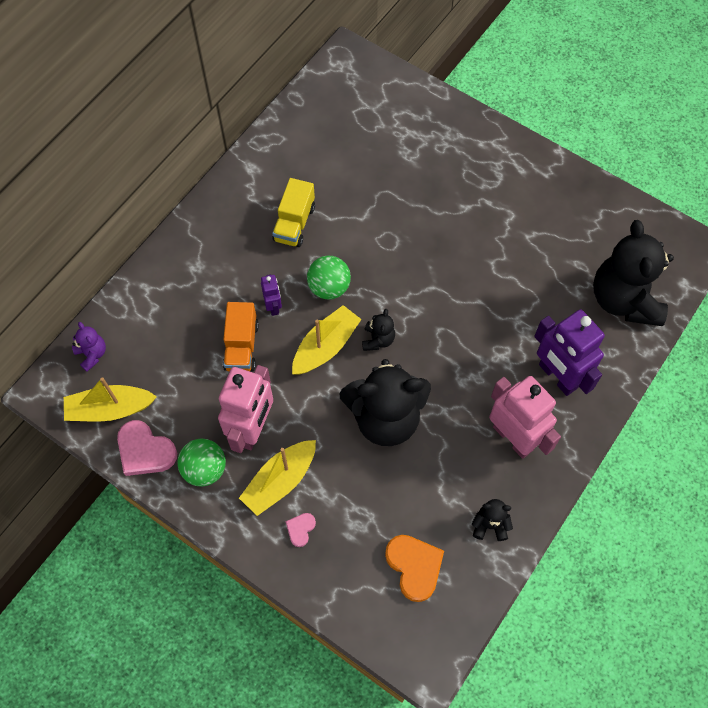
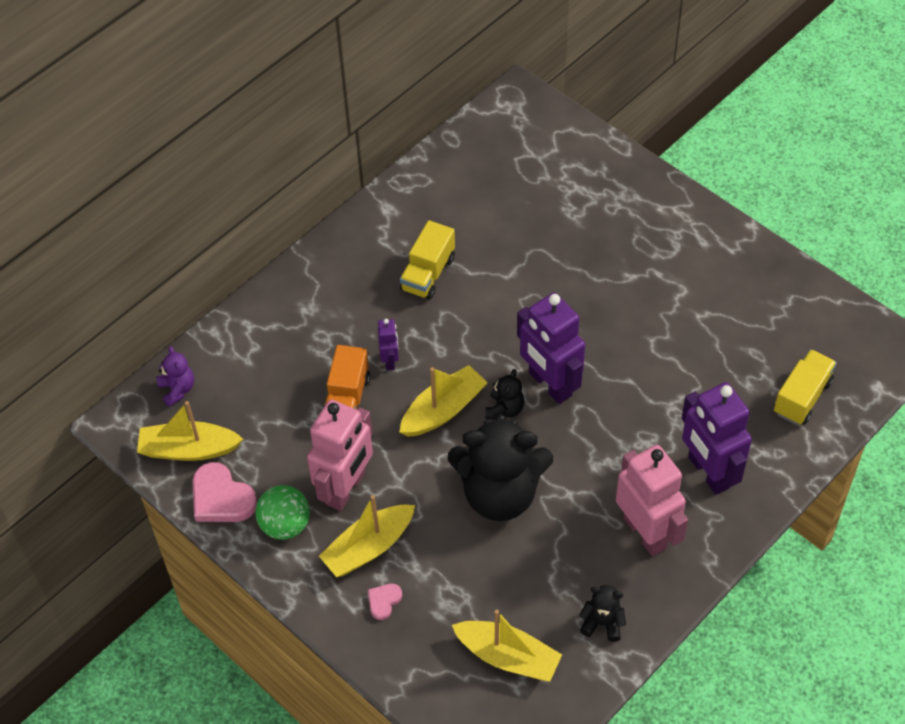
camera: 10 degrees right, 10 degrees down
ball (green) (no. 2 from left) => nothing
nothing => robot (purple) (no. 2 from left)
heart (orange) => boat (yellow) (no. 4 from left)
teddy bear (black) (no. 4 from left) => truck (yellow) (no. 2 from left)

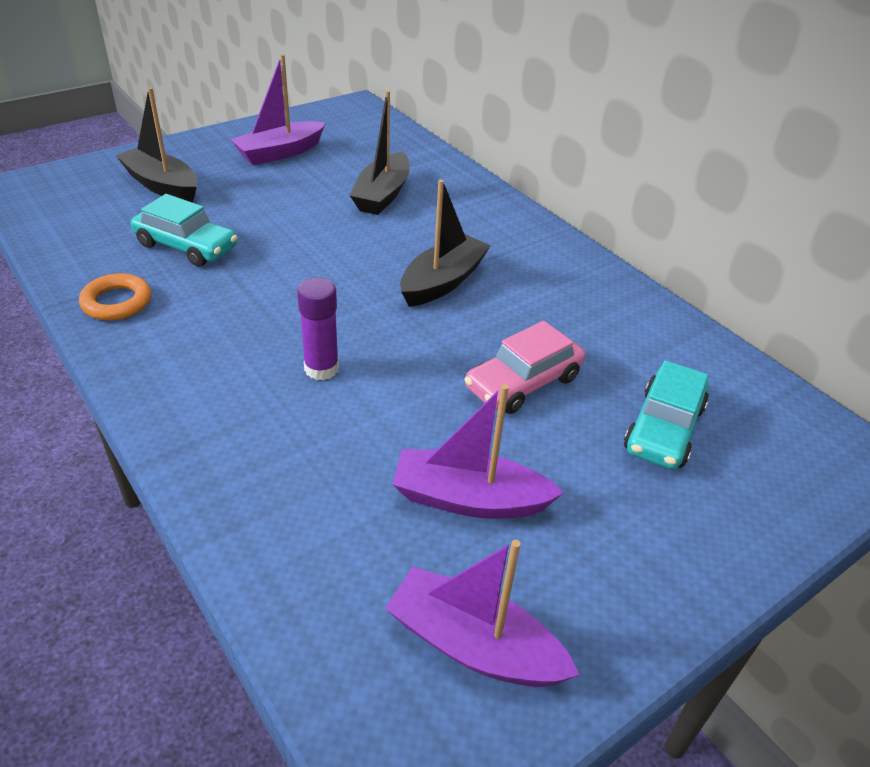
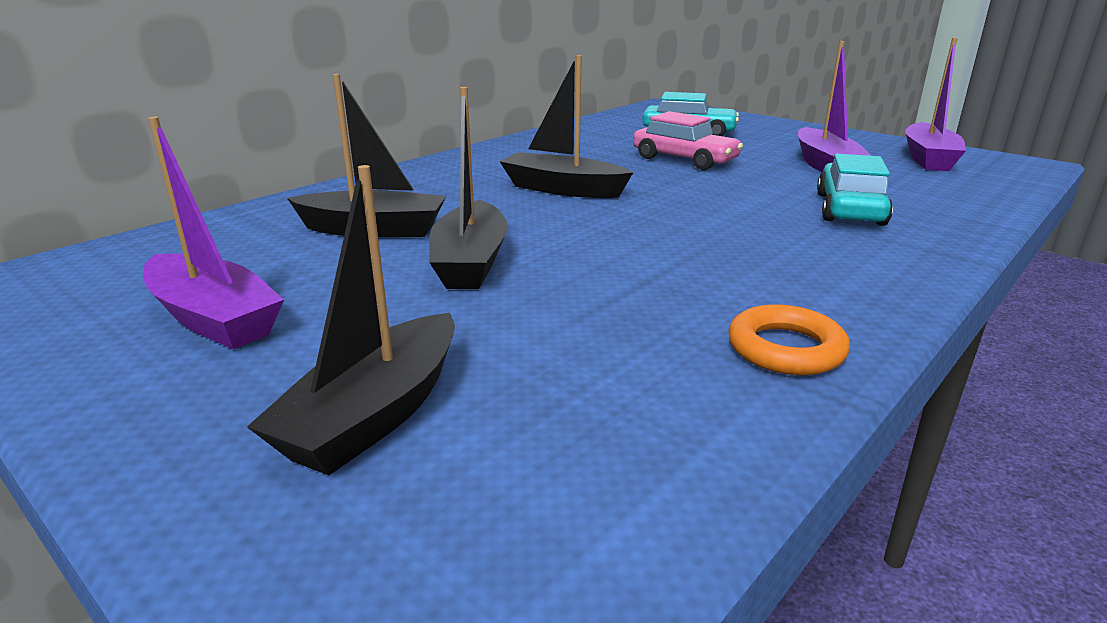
camera: 100 degrees left, 15 degrees down
glue stick (purple) => nothing
nothing => boat (black) (no. 3 from left)
car (turquoise) (no. 1 from left in the first image) => car (turquoise) (no. 2 from left), shifted

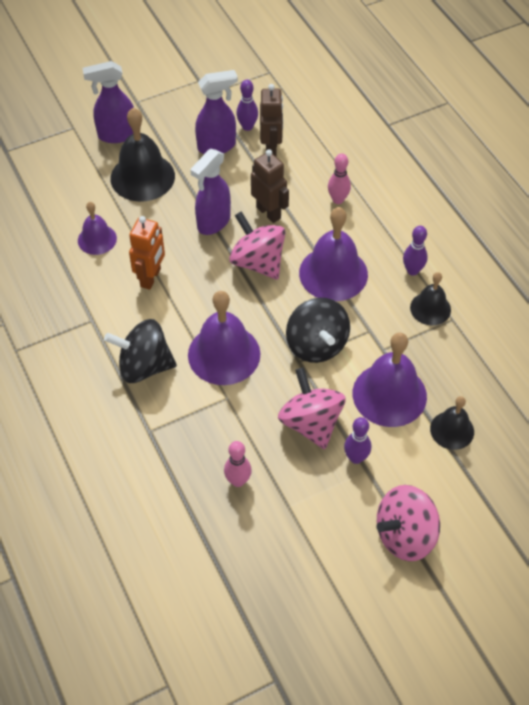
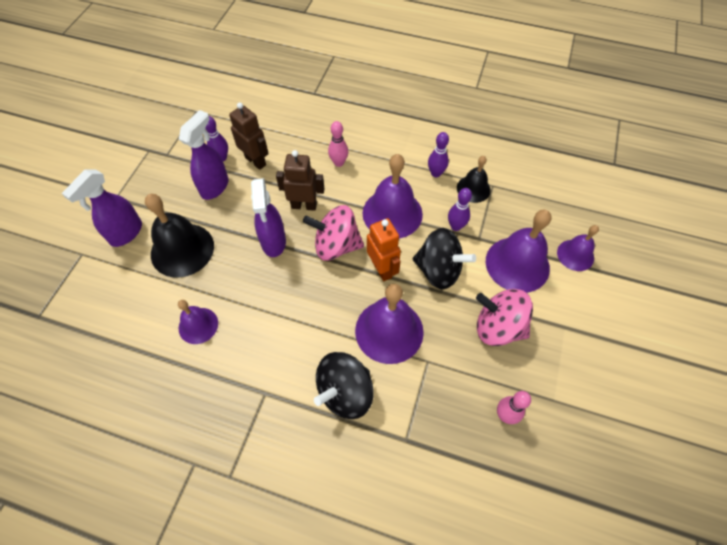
camera: 45 degrees left, 5 degrees up
spinning top (pink) (no. 3 from left) => nothing
robot (orange), shifted
bowling pin (purple) (no. 2 from left in the first image) => bowling pin (purple) (no. 3 from left), shifted
bell (black) (no. 3 from left) => bell (purple) (no. 5 from left)

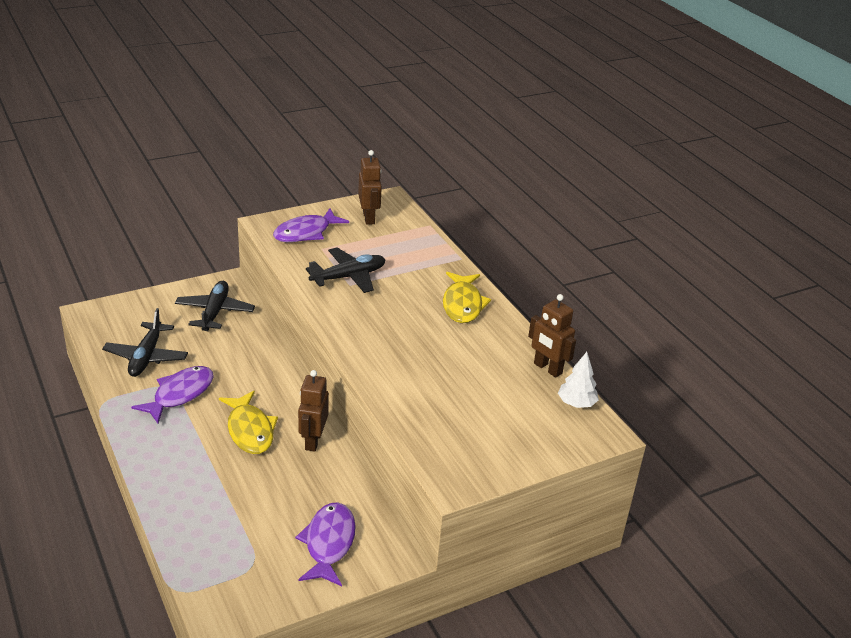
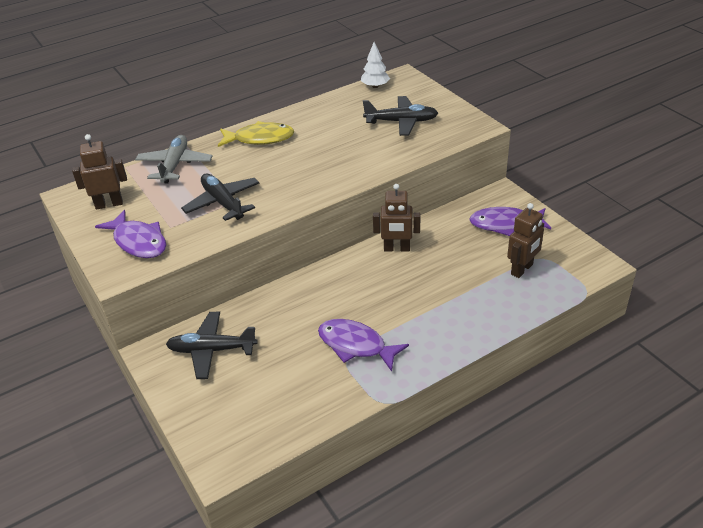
camera: 90 degrees left, 5 degrees up
fish (yellow) (no. 1 from left) => nothing
nothing => plane (grey)
plane (black) (no. 1 from left in the first image) => plane (black) (no. 3 from left), shifted
robot (brown) (no. 3 from left), shifted

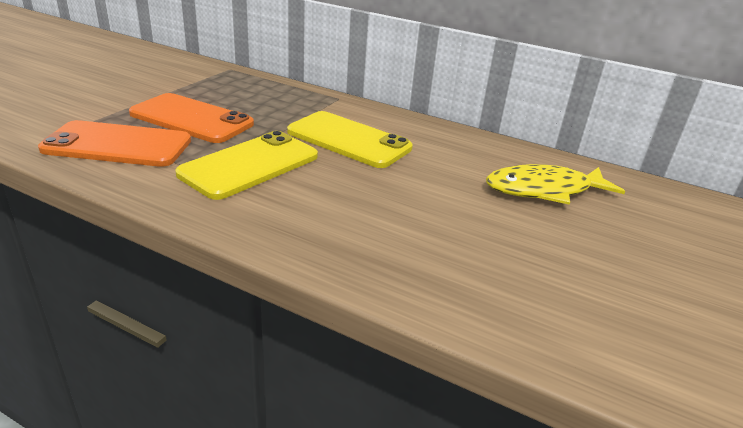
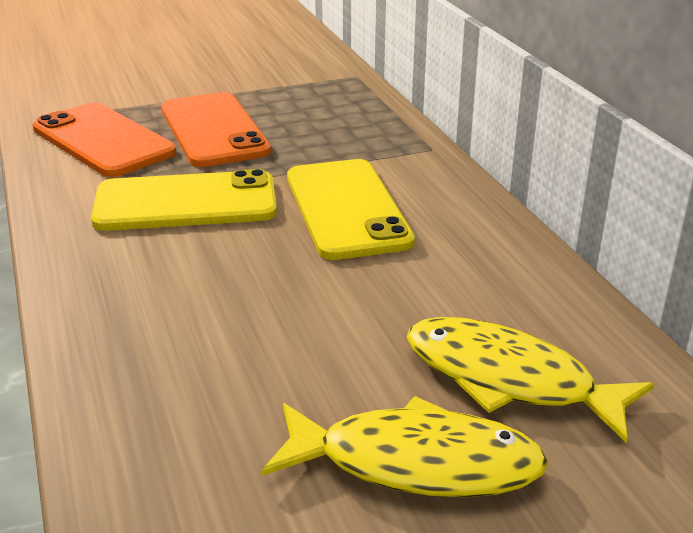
camera: 45 degrees right, 0 degrees up
nothing => fish (yellow) (no. 1 from left)

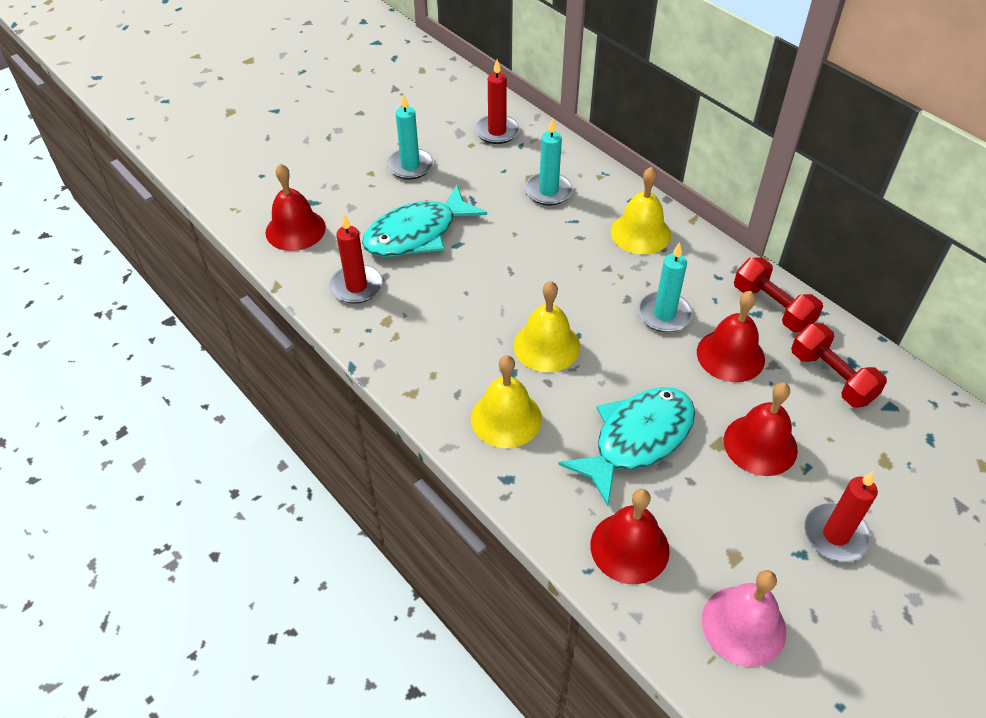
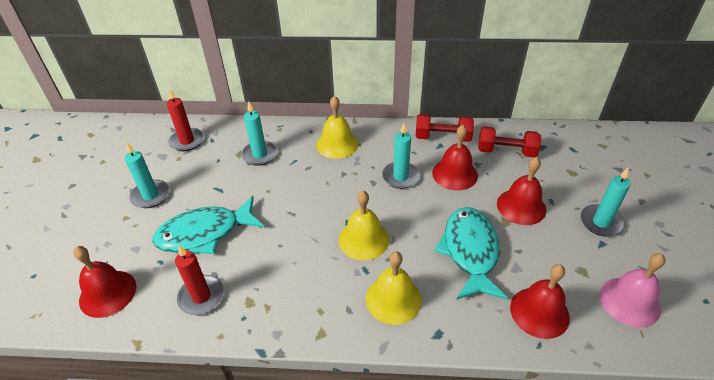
camera: 45 degrees left, 5 degrees down
candle (red) (no. 3 from left) => candle (turquoise) (no. 4 from left)
fish (turquoise) (no. 1 from left), 60 degrees clockwise

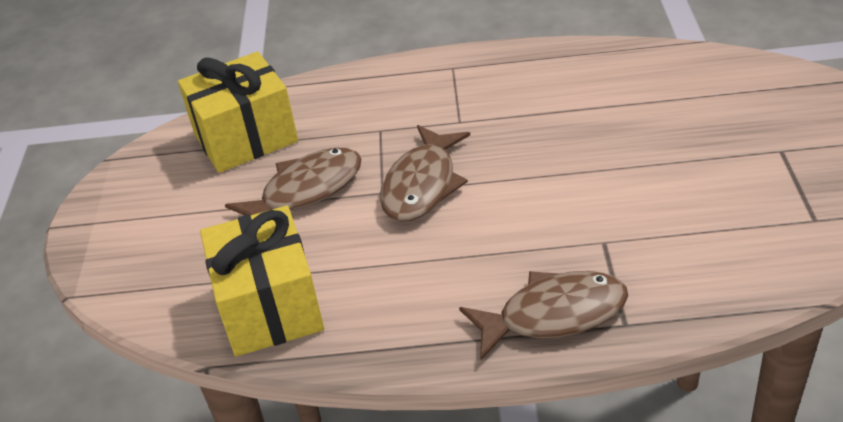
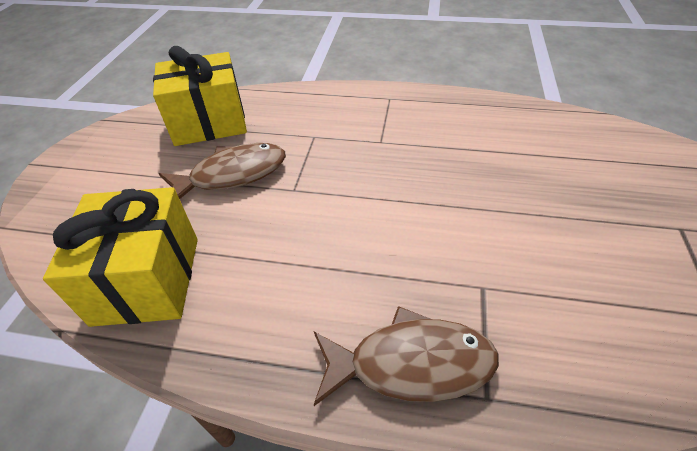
camera: 10 degrees right, 5 degrees up
fish (brown) (no. 2 from left) => nothing

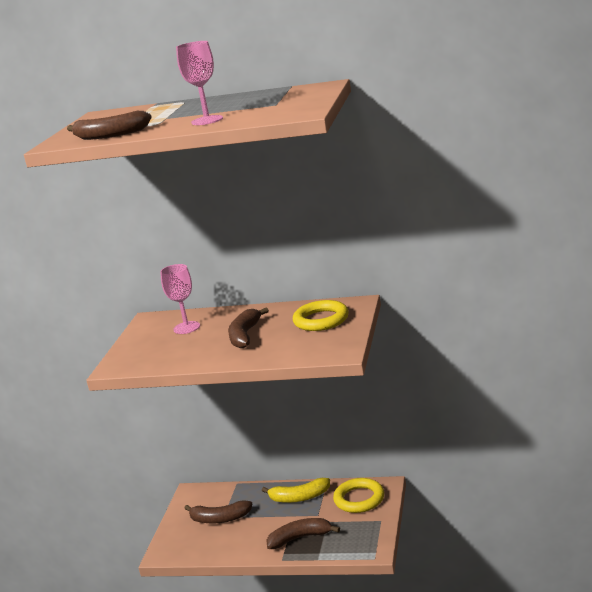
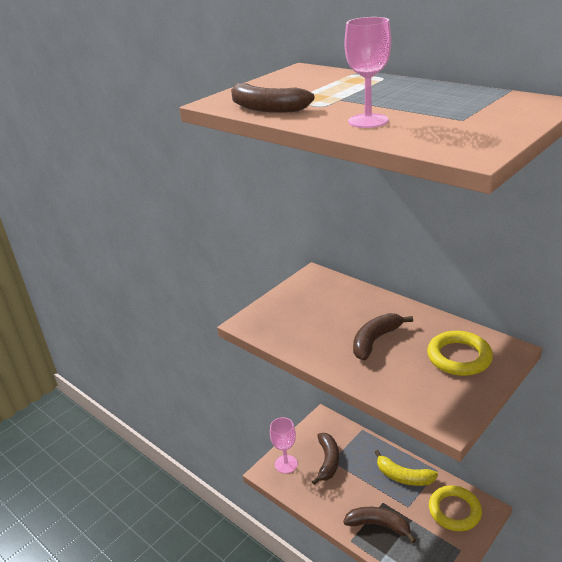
camera: 30 degrees right, 10 degrees up
goblet (pink) (no. 1 from left), shifted
banana (brown) (no. 2 from left), 120 degrees counterclockwise

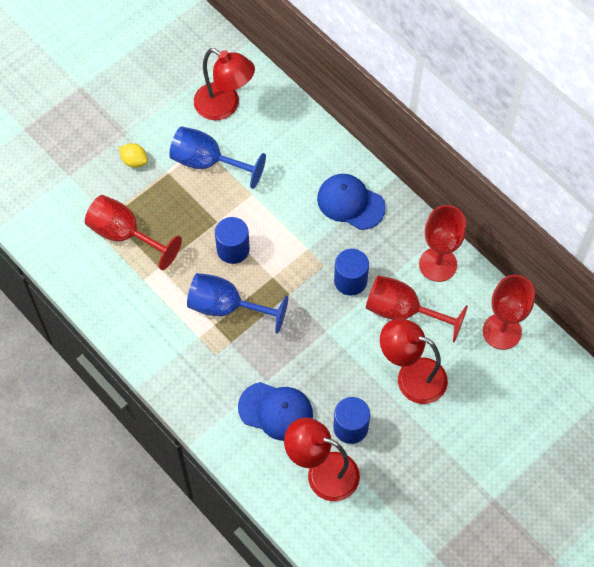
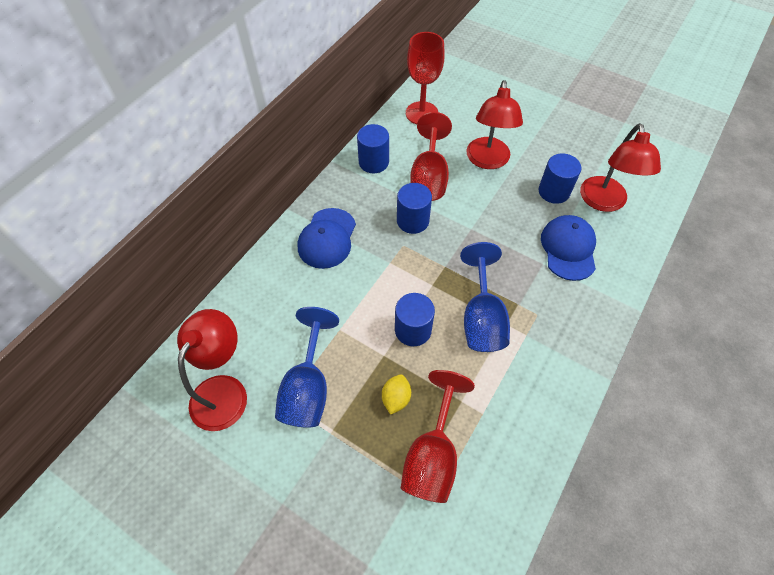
camera: 105 degrees left, 5 degrees down
lemon (yellow), shifted
goblet (red) (no. 3 from left) => cylinder (blue) (no. 1 from left)

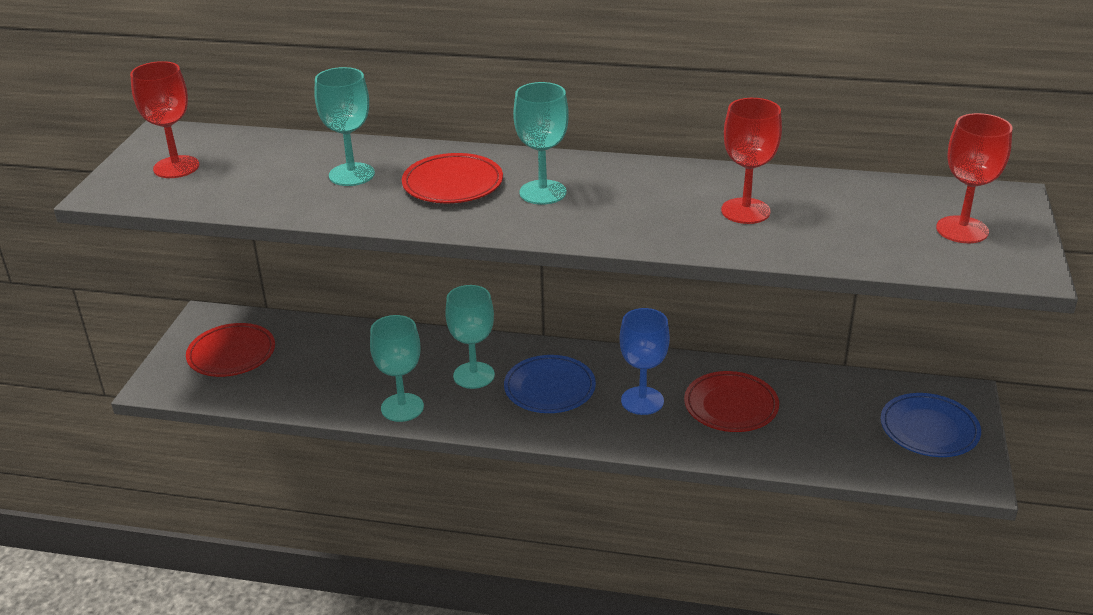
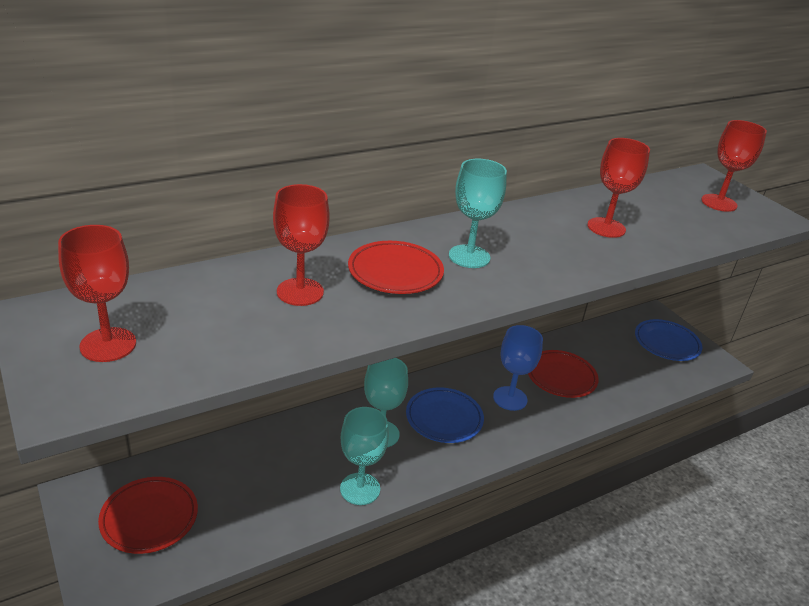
camera: 45 degrees left, 0 degrees up
goblet (turquoise) (no. 1 from left) => goblet (red) (no. 2 from left)

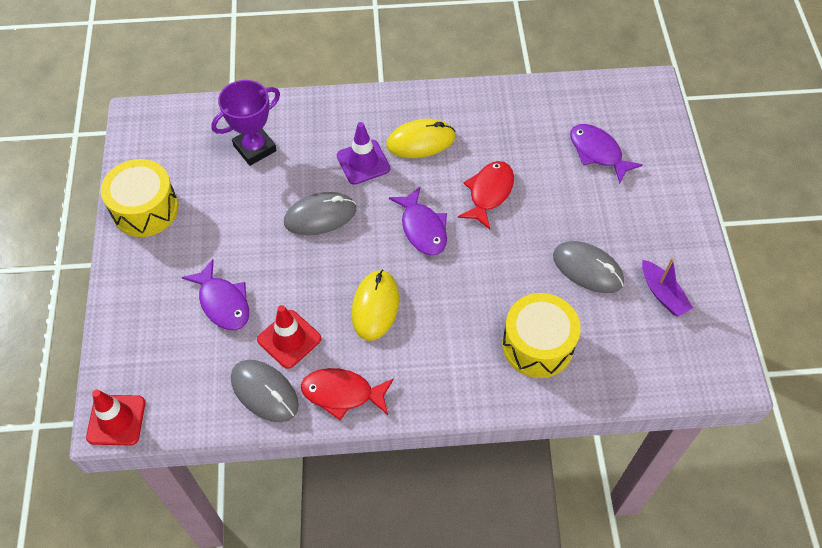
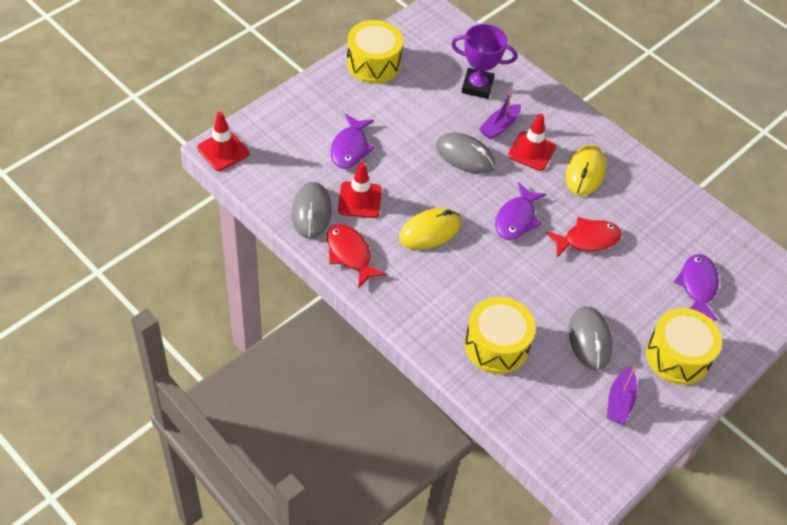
camera: 45 degrees right, 5 degrees down
nothing => boat (purple) (no. 1 from left)
nothing => drum (yellow) (no. 3 from left)
traffic cone (purple) => traffic cone (red) (no. 3 from left)
mouse (yellow) (no. 2 from left), 75 degrees clockwise

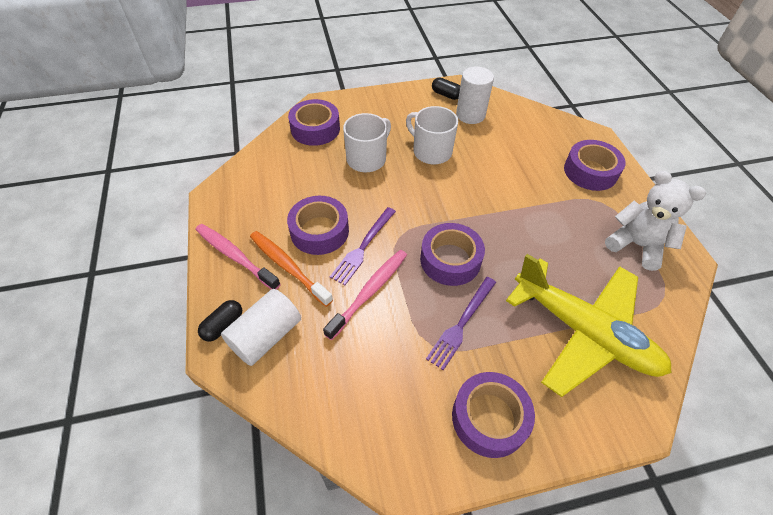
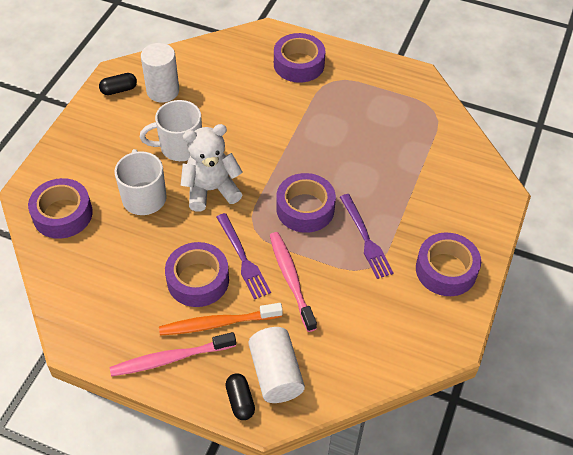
camera: 55 degrees left, 0 degrees up
plane (yellow) => nothing
teddy bear (white), shifted

